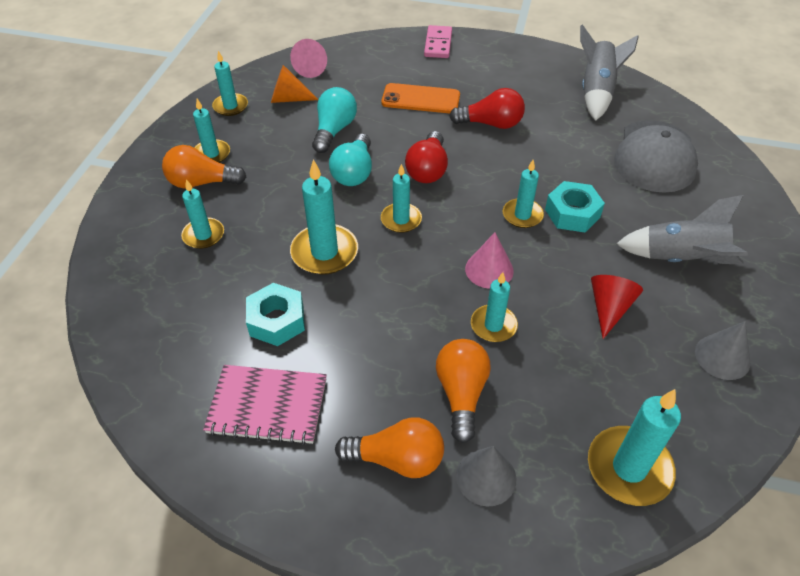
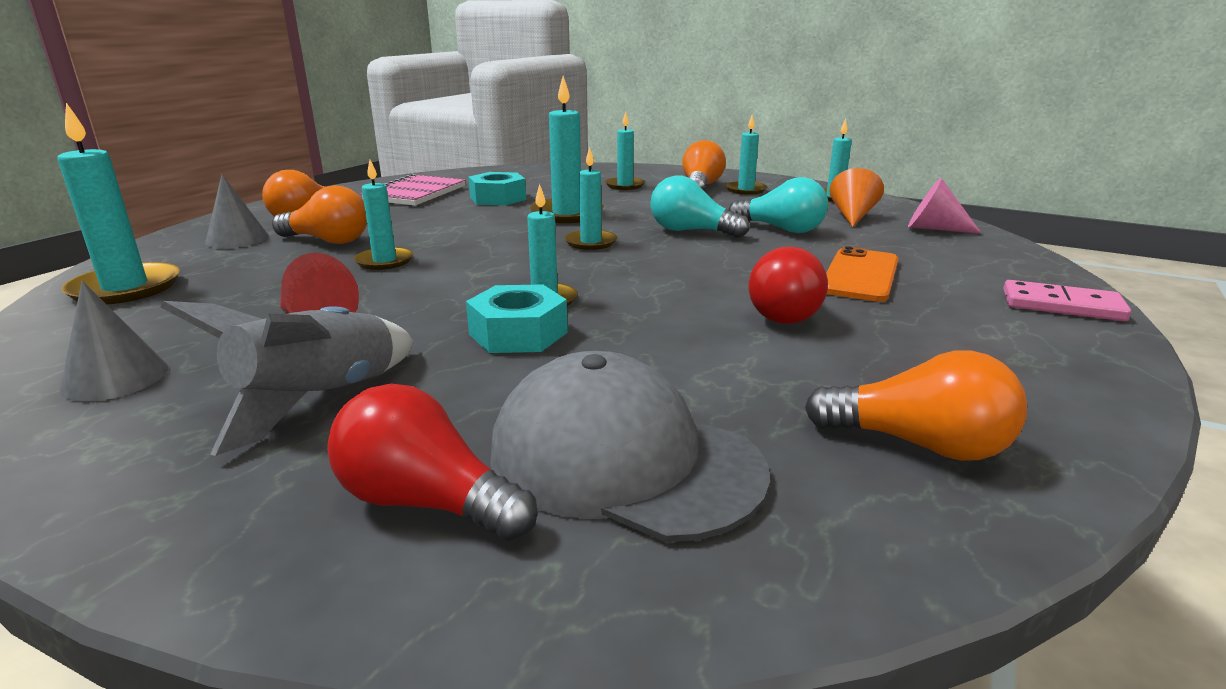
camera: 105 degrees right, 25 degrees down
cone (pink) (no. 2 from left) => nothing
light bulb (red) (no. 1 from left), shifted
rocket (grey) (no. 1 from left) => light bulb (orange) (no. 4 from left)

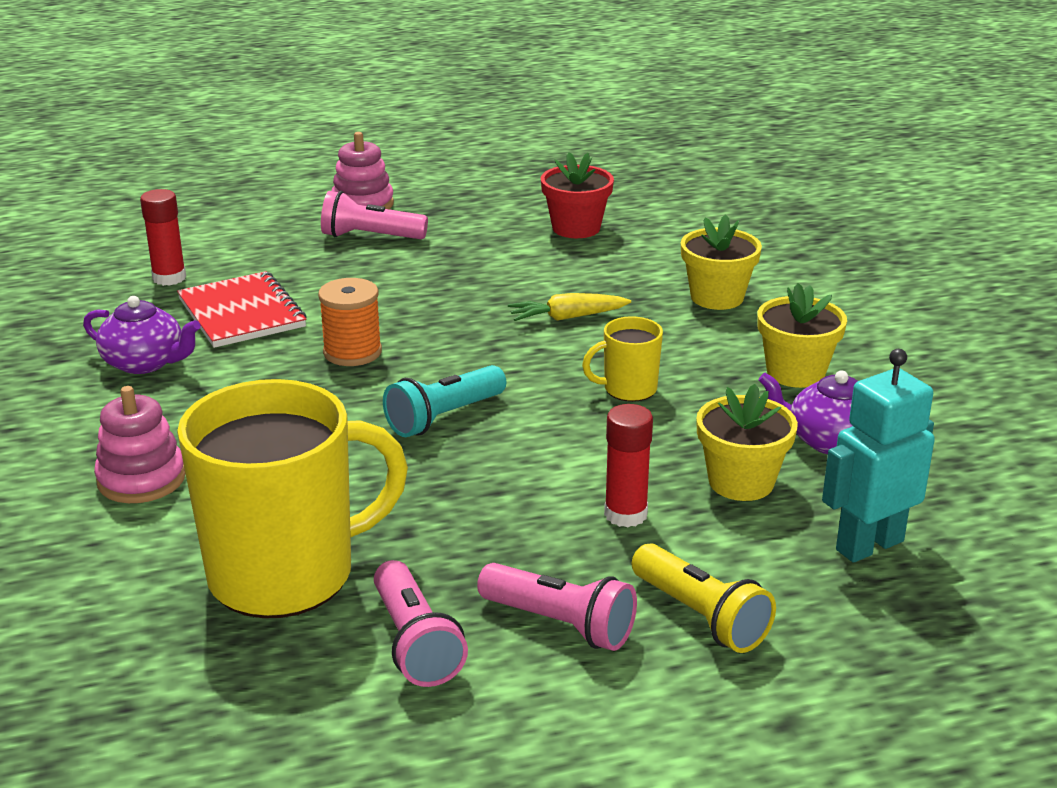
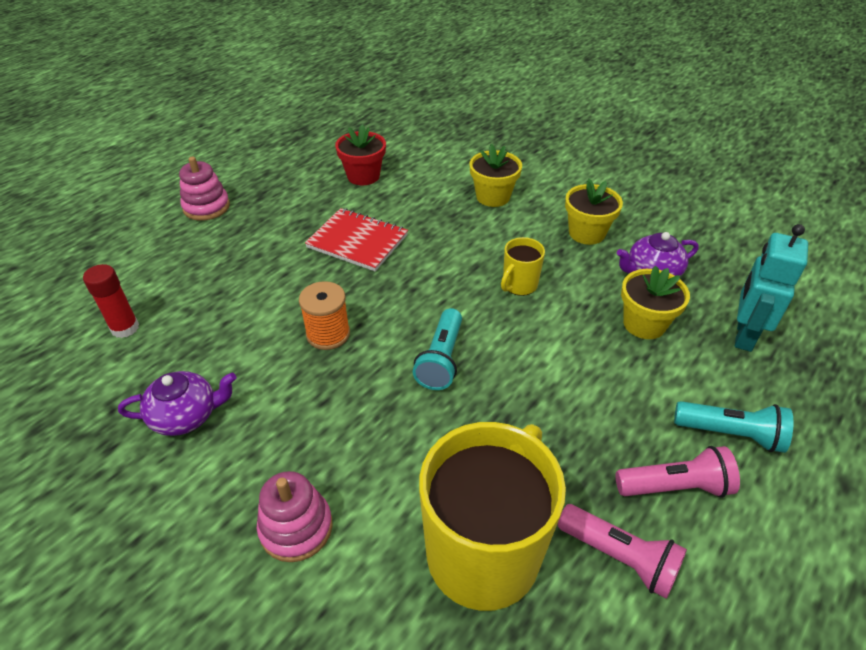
camera: 35 degrees left, 15 degrees up
flashlight (pink) (no. 1 from left) => nothing
carrot (yellow) => nothing
glue stick (red) (no. 2 from left) => nothing
notebook (red), shifted
flashlight (yellow) => flashlight (turquoise) (no. 2 from left)

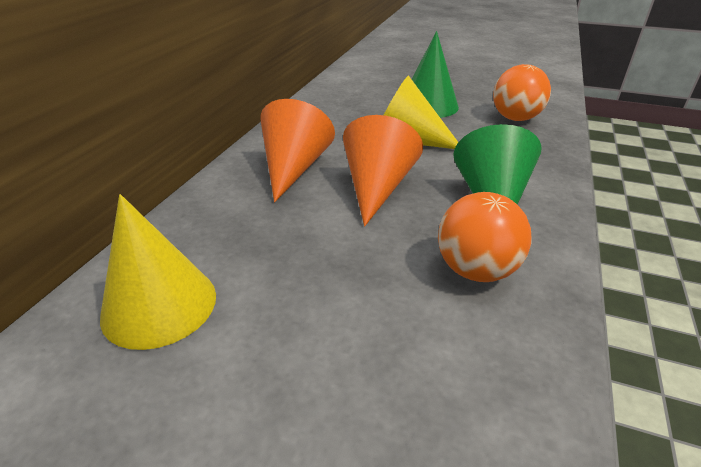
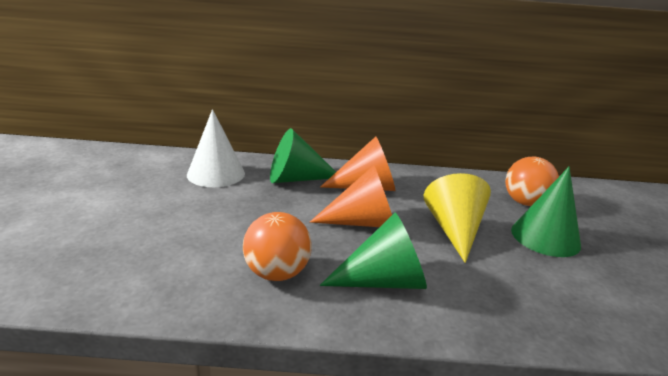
camera: 70 degrees right, 10 degrees down
nothing => cone (green) (no. 1 from left)
ball (orange) (no. 2 from left), shifted
cone (yellow) (no. 1 from left) => cone (white)

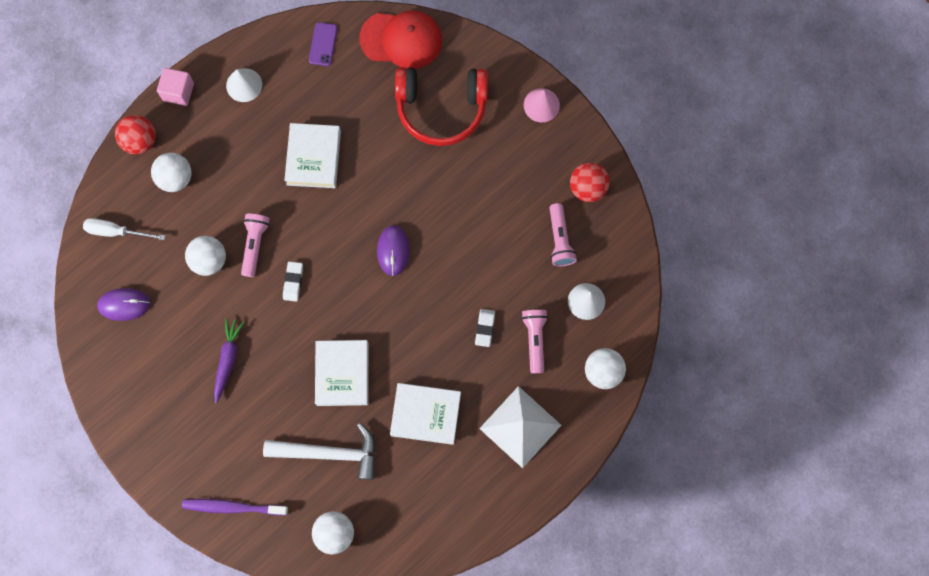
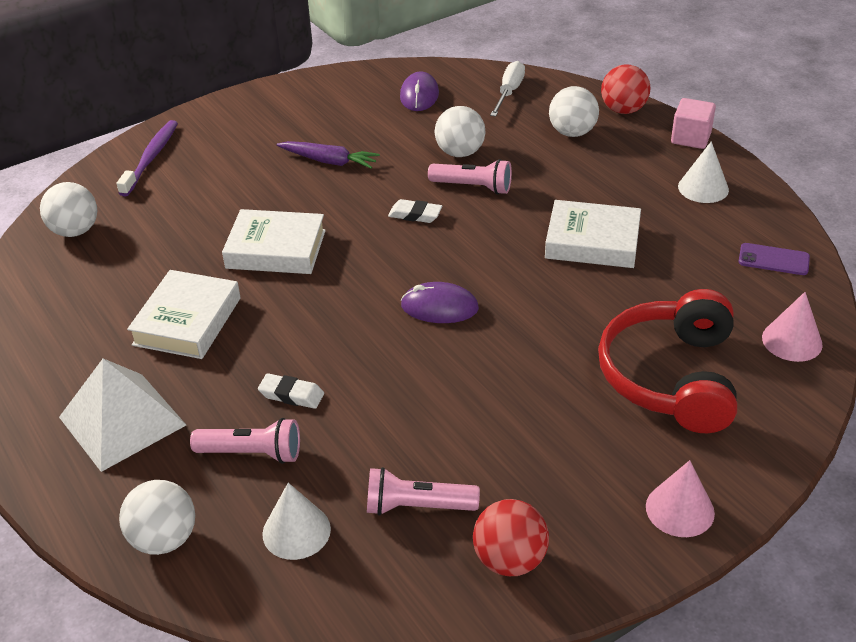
camera: 100 degrees right, 35 degrees down
hammer (white) => nothing
cap (red) => cone (pink) (no. 2 from left)

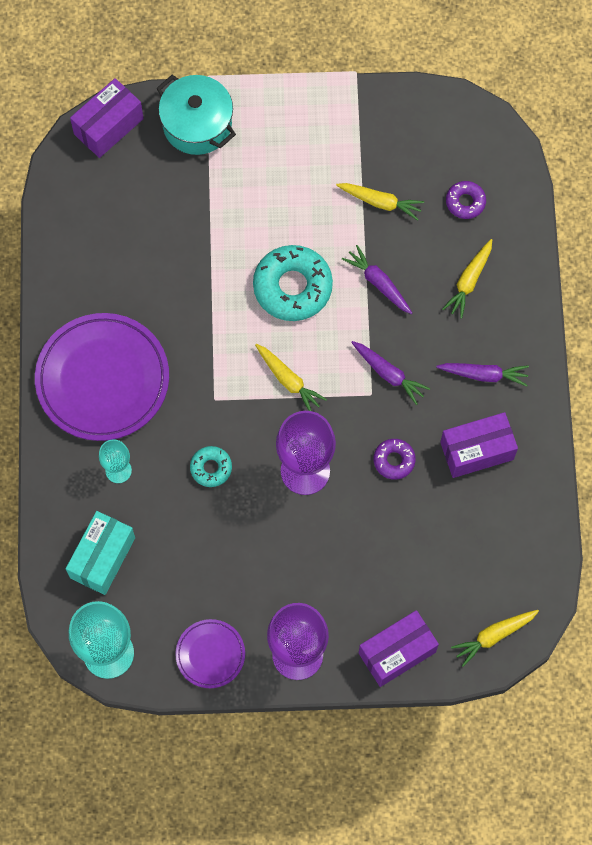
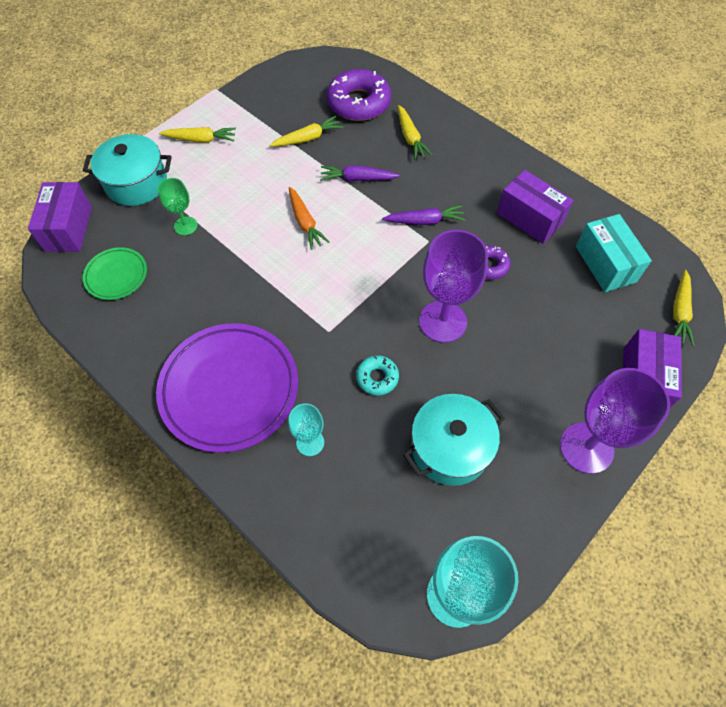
camera: 45 degrees left, 10 degrees down
plate (purple) (no. 2 from left) => nothing
carrot (purple) (no. 3 from left) => nothing
nothing => plate (green)
nothing => goblet (green)
nothing => pot (turquoise) (no. 2 from left)
box (turquoise), shifted
carrot (yellow) (no. 1 from left), shifted
donut (turquoise) (no. 2 from left) => carrot (orange)
box (purple) (no. 3 from left in the first image) => box (purple) (no. 2 from left), 75 degrees counterclockwise
donut (purple) (no. 2 from left in the first image) => donut (purple) (no. 1 from left), x1.94

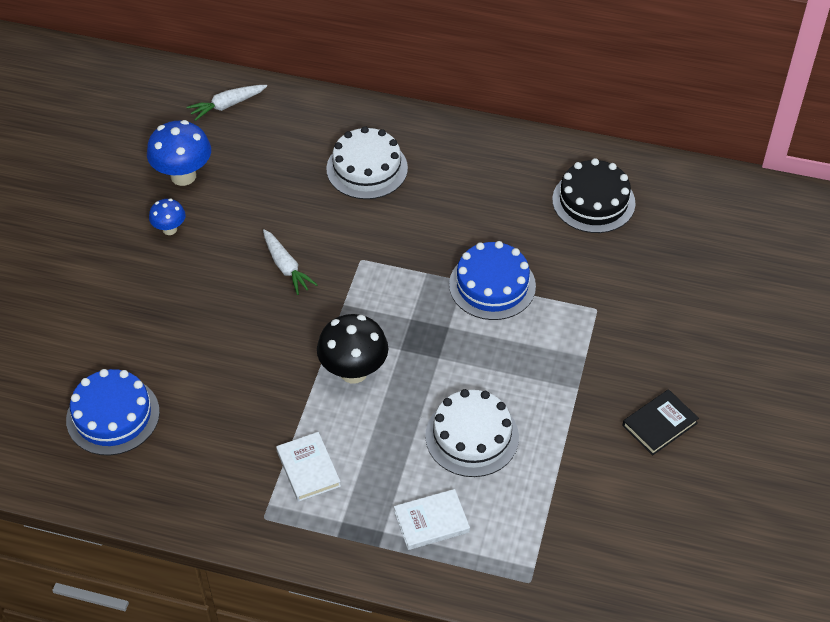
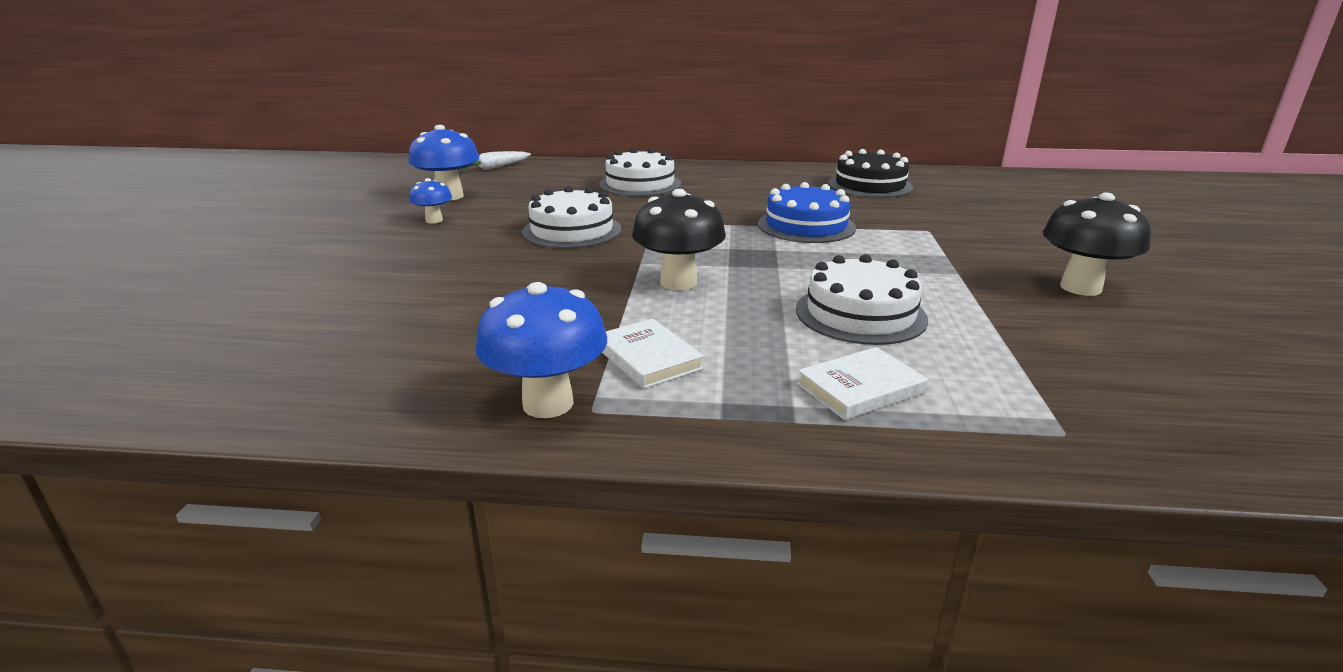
camera: 10 degrees left, 25 degrees down
cake (blue) (no. 1 from left) => nothing
nothing => mushroom (blue) (no. 3 from left)
carrot (white) (no. 2 from left) => cake (white) (no. 1 from left)
book (black) => mushroom (black) (no. 2 from left)

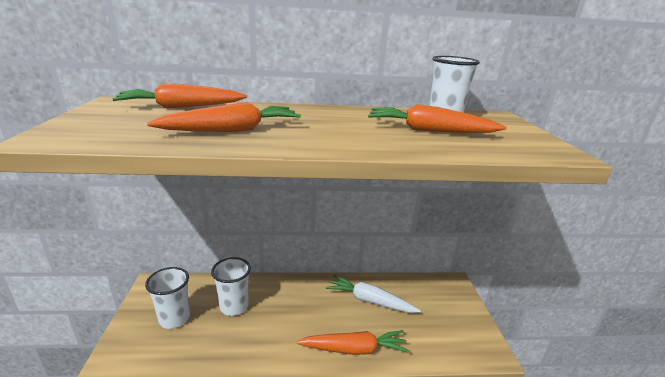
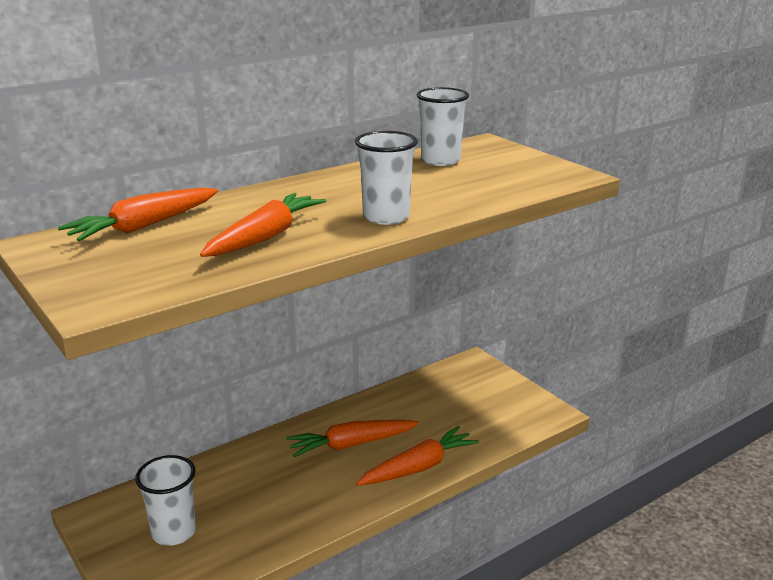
camera: 30 degrees left, 0 degrees up
carrot (white) => nothing
cup (white) (no. 2 from left), shifted
carrot (orange) (no. 4 from left in the first image) => carrot (orange) (no. 3 from left), shifted

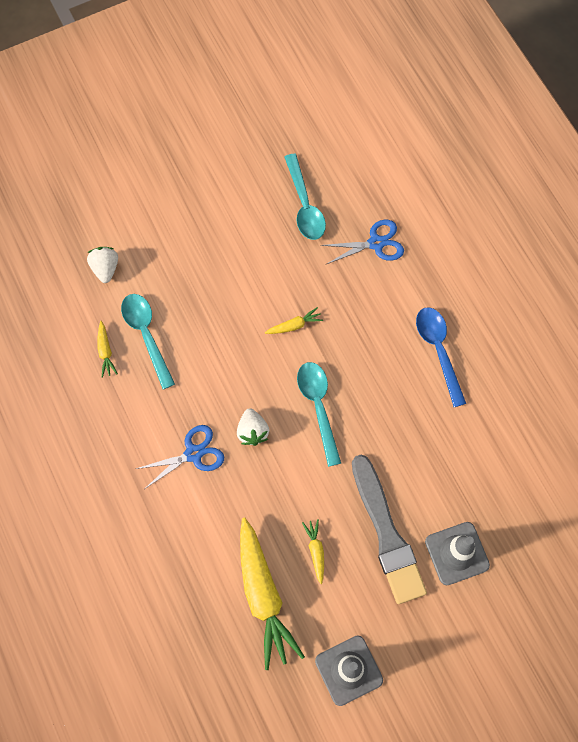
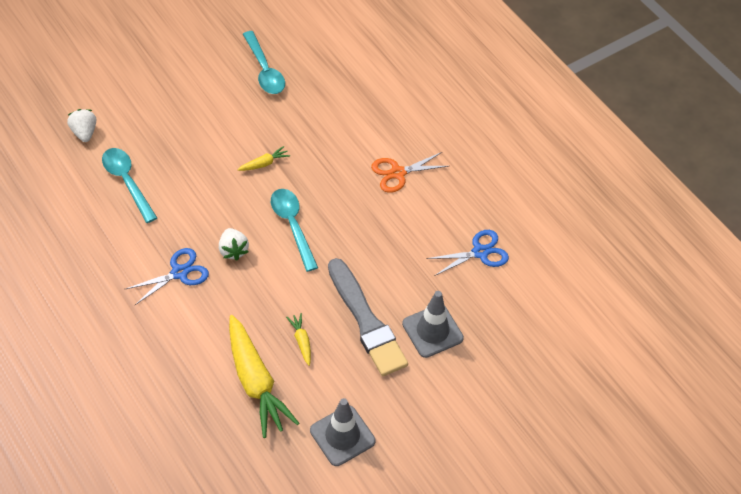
camera: 10 degrees left, 15 degrees down
carrot (yellow) (no. 1 from left) => nothing
scissors (blue) (no. 2 from left), shifted
spoon (blue) => scissors (orange)

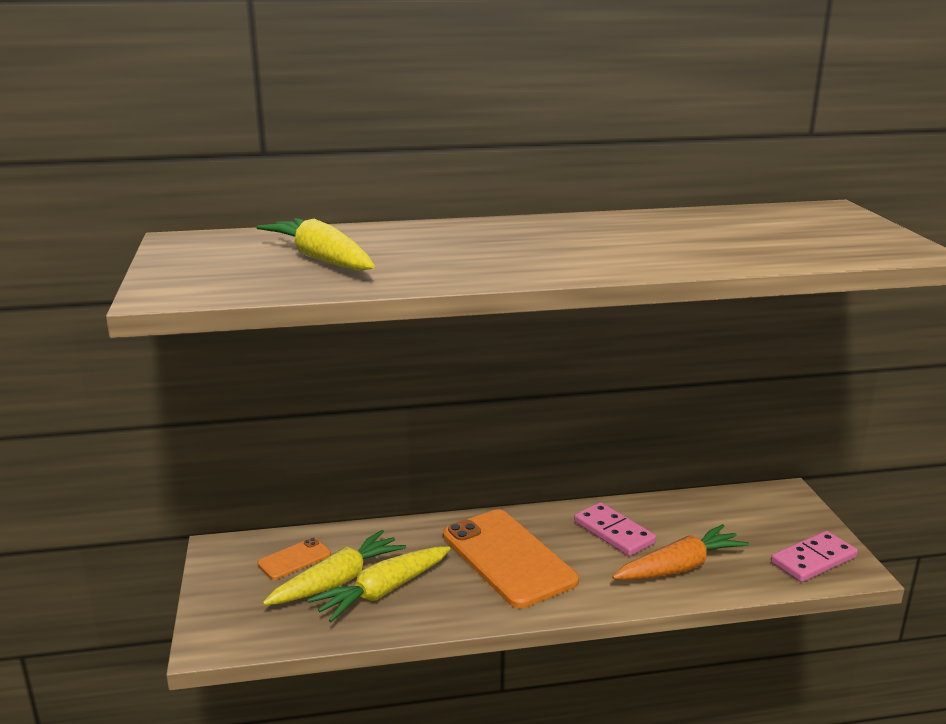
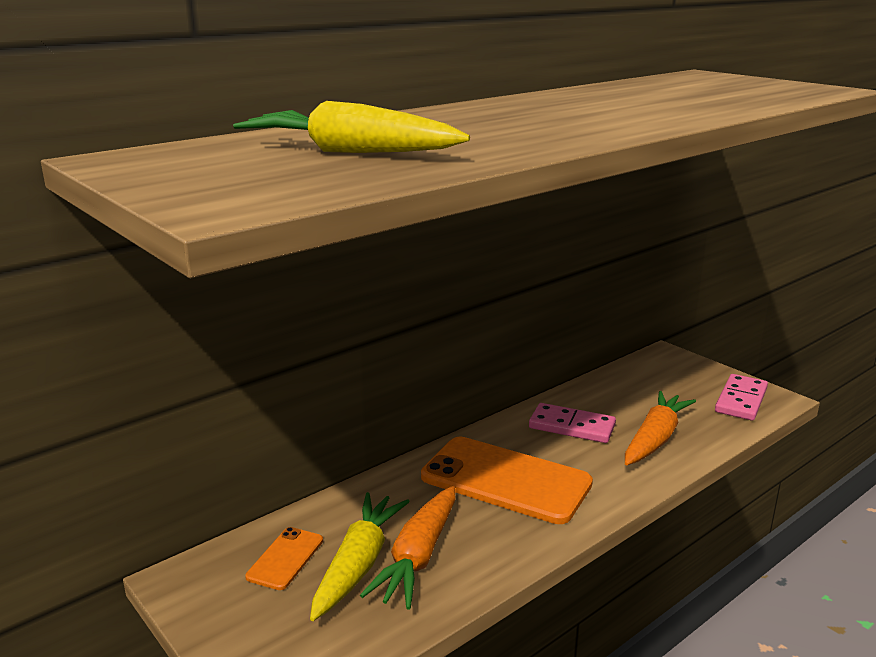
camera: 30 degrees left, 0 degrees up
carrot (yellow) (no. 3 from left) => carrot (orange) (no. 1 from left)

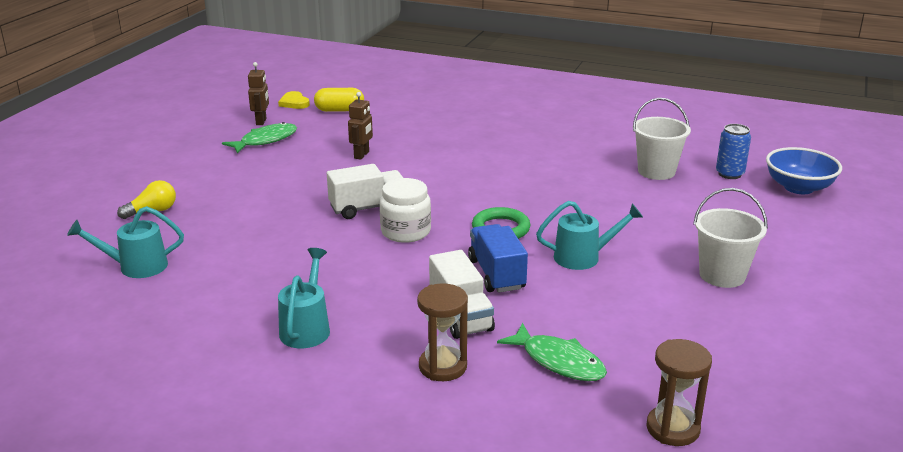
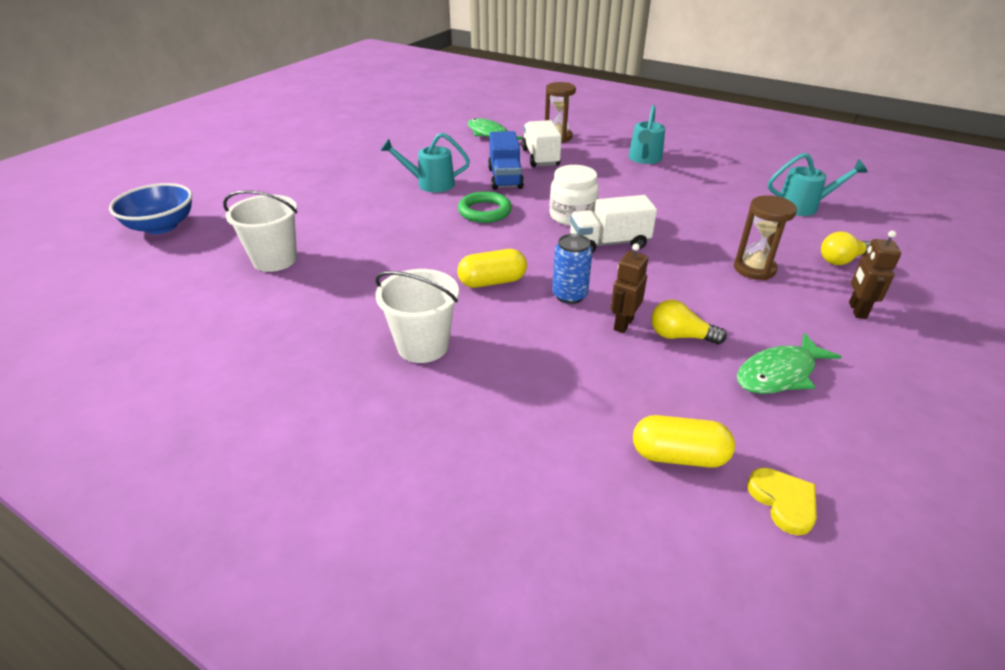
camera: 170 degrees left, 10 degrees up
nothing => capsule (yellow) (no. 1 from left)
nothing => light bulb (yellow) (no. 1 from left)
robot (brown) (no. 1 from left in the first image) => robot (brown) (no. 2 from left), shifted
hourglass (brown) (no. 2 from left), shifted
bucket (white) (no. 2 from left), shifted
can (blue), shifted

